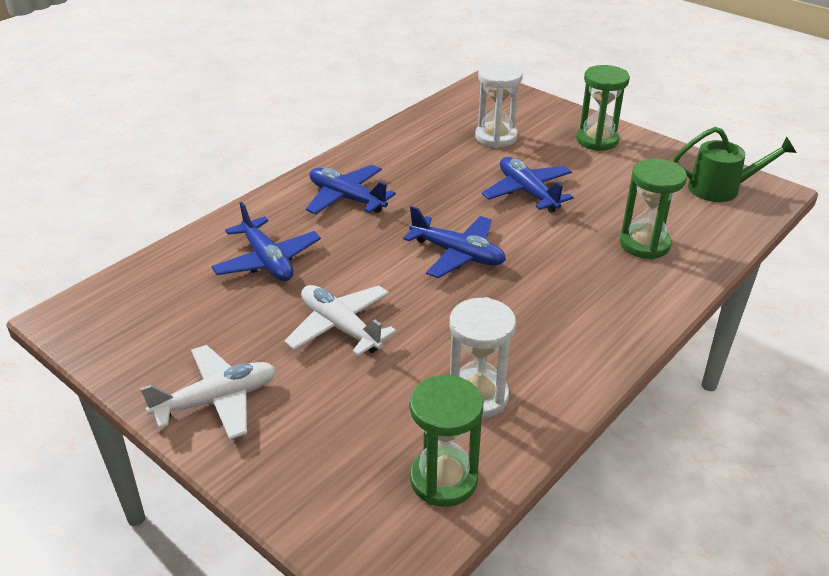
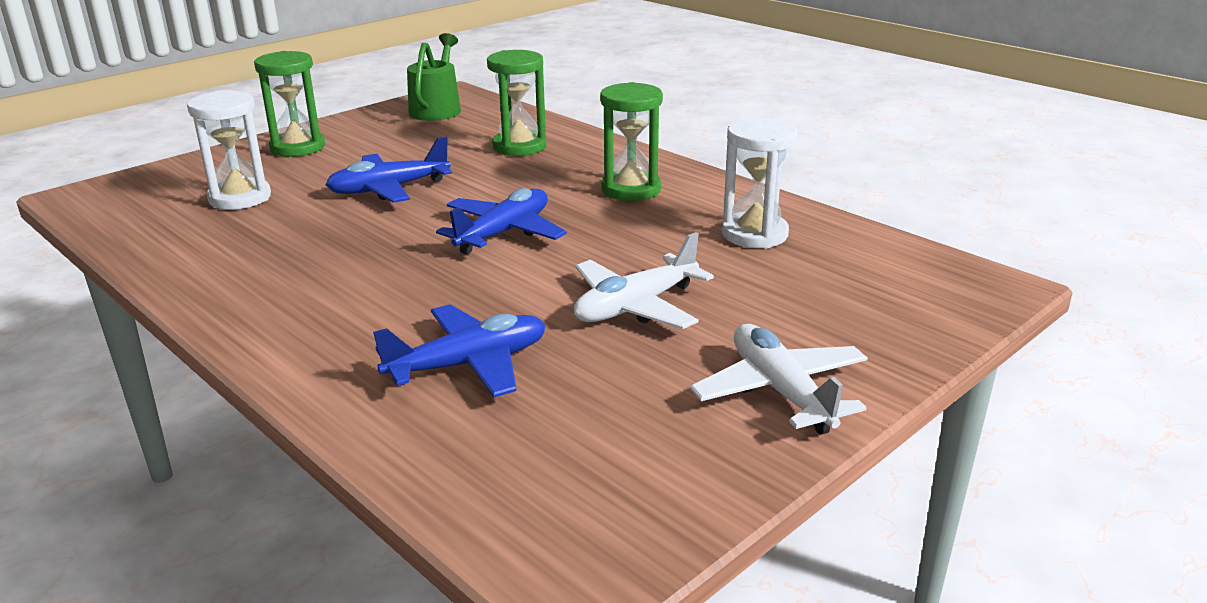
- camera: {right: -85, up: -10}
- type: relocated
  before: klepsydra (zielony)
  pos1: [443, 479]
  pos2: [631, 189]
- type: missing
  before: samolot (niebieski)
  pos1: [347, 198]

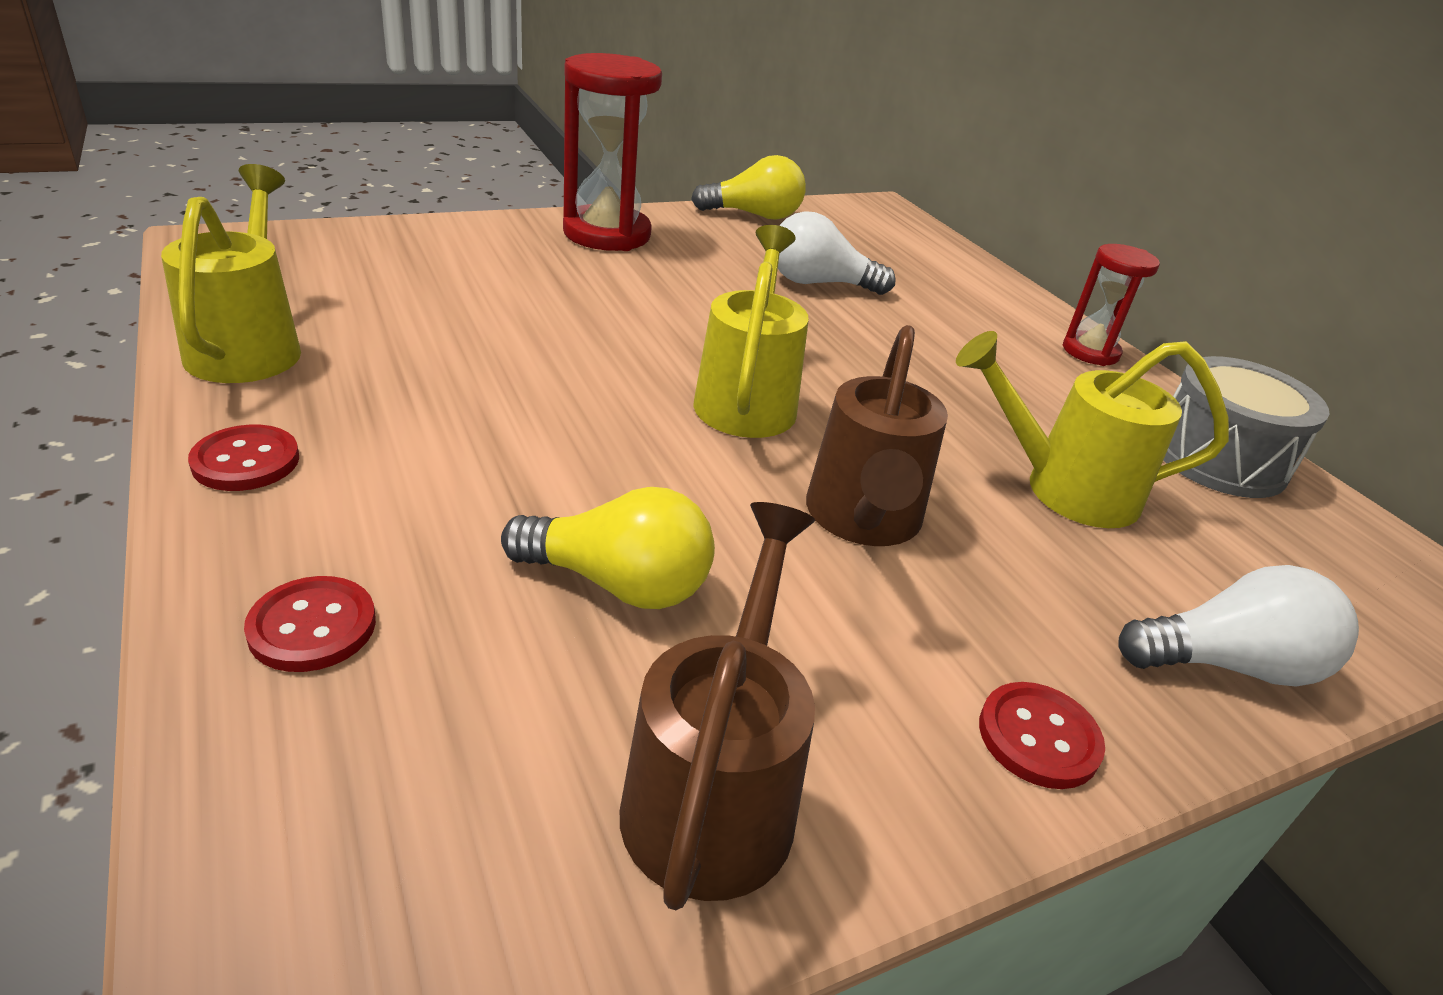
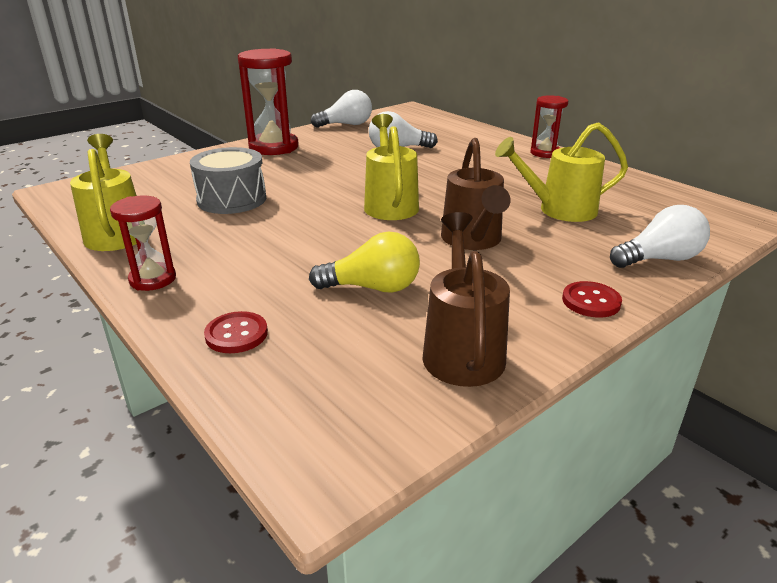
- camera: {right: -10, up: -5}
- type: exchanged
  before: guzik (czerwony)
  after: klepsydra (czerwony)
  pos1: [246, 461]
  pos2: [153, 279]
- type: relocated
  before: bęben (szary)
  pos1: [1218, 458]
  pos2: [232, 199]
- type: colour
  before: żarówka (żółty)
  after: żarówka (biały)
  pos1: [754, 215]
  pos2: [346, 125]

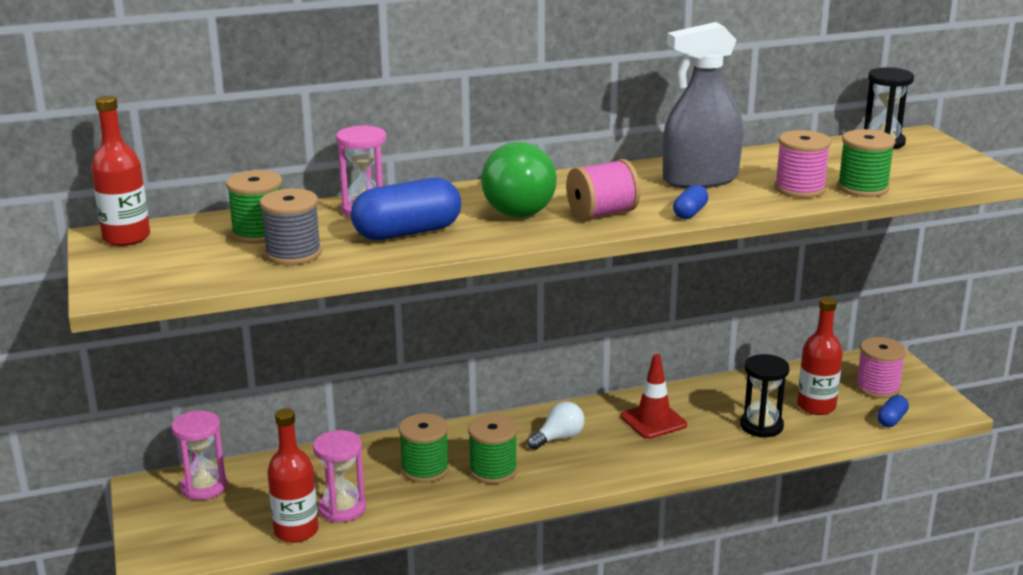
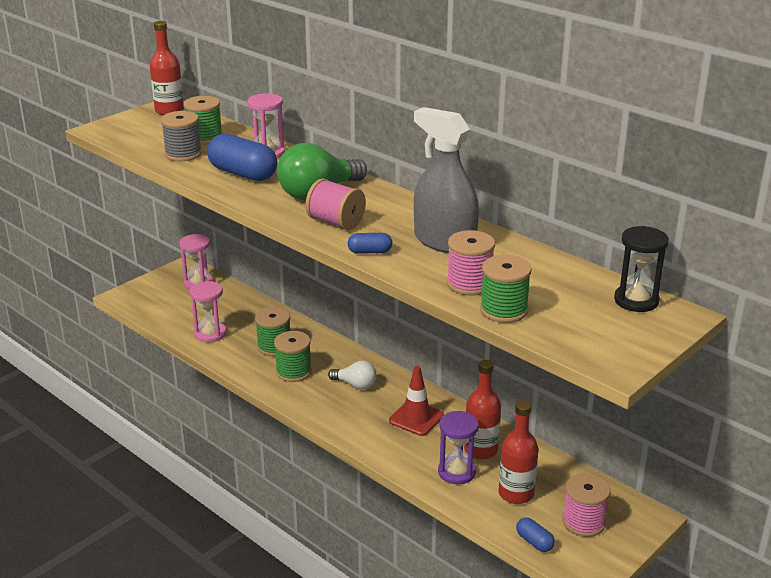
- camera: {right: 60, up: 5}
- type: colour
  before: klepsydra (czarny)
  after: klepsydra (fioletowy)
  pos1: [761, 426]
  pos2: [456, 472]
- type: relocated
  before: butelka (czerwony)
  pos1: [296, 531]
  pos2: [481, 450]
- type: spun
  before: kapsułka (niebieski)
  pos1: [891, 420]
  pos2: [534, 542]
  turn: 45

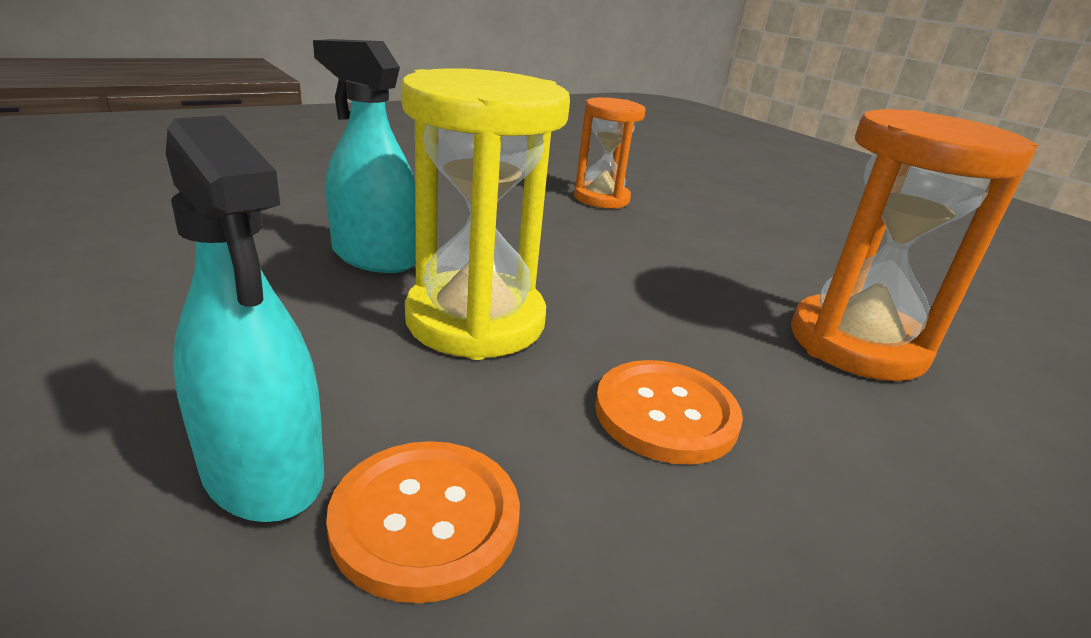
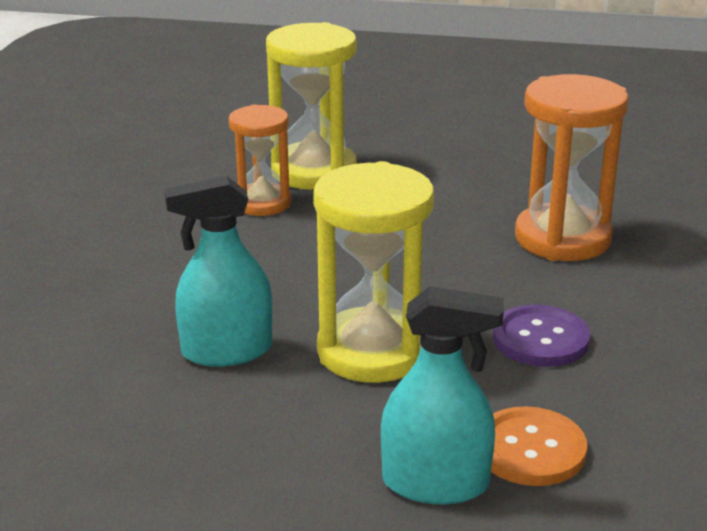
- camera: {right: -40, up: 0}
- type: appeared
  after: klepsydra (żółty)
  pos2: [314, 171]
- type: colour
  before: guzik (pomarańczowy)
  after: guzik (fioletowy)
  pos1: [665, 414]
  pos2: [540, 339]

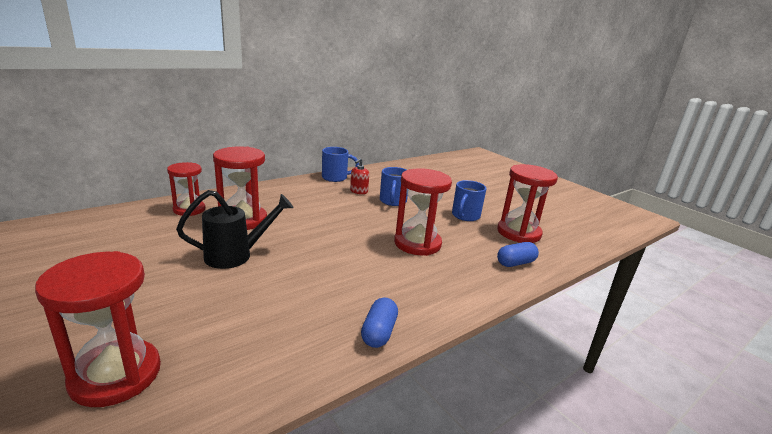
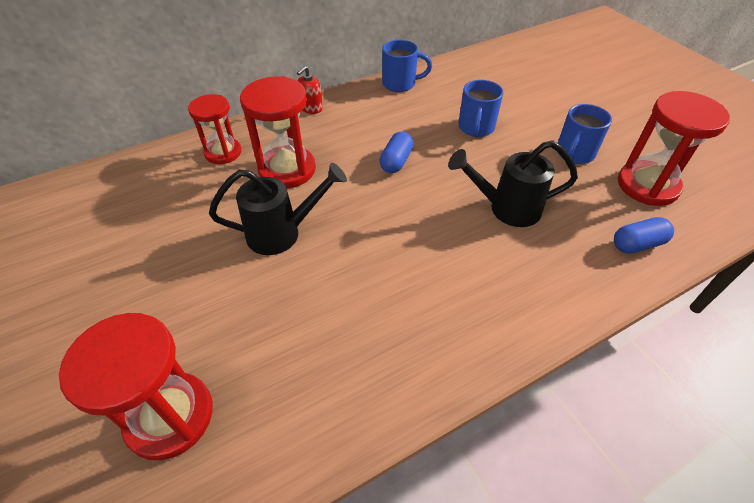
- camera: {right: 10, up: 25}
- type: relocated
  before: dozownik mydła (czerwony)
  pos1: [358, 191]
  pos2: [311, 108]
- type: relocated
  before: kapsułka (niebieski)
  pos1: [379, 332]
  pos2: [396, 161]
- type: exchanged
  before: klepsydra (czerwony)
  after: konewka (czarny)
  pos1: [417, 243]
  pos2: [506, 208]

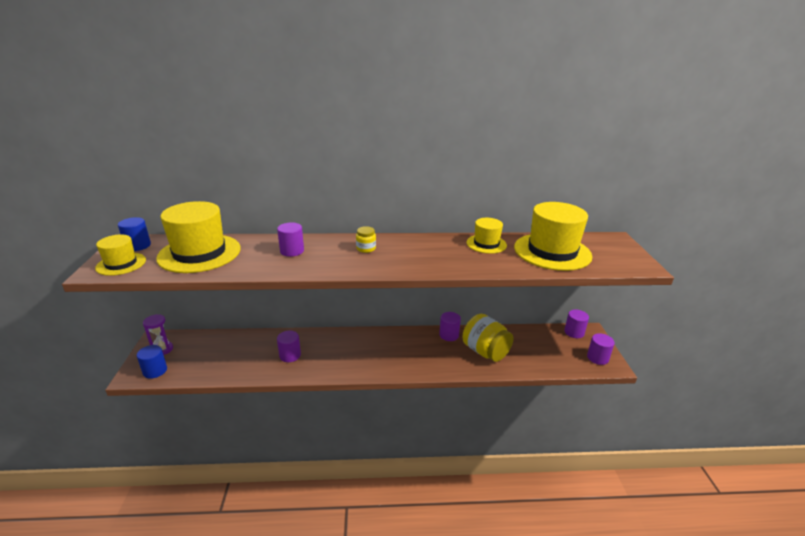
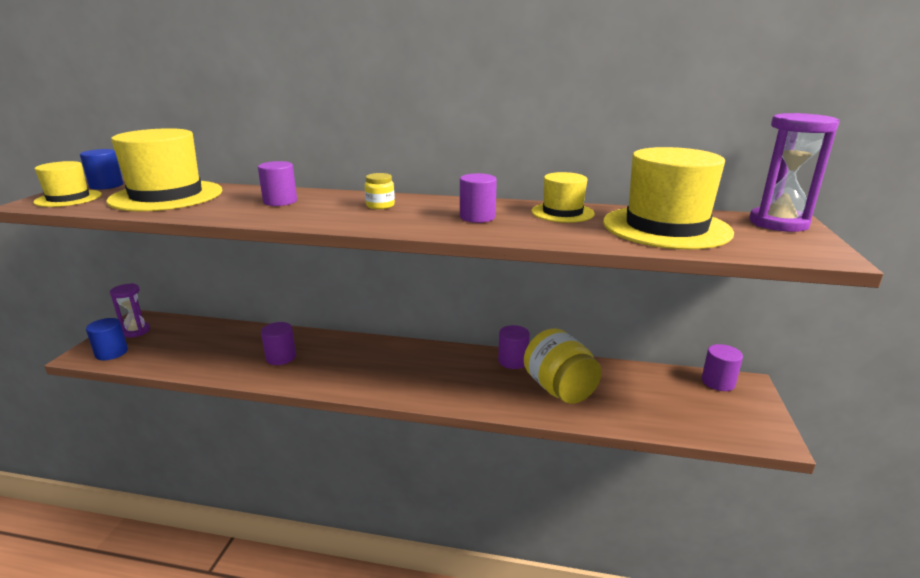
- camera: {right: 15, up: -5}
- type: relocated
  before: walec (fioletowy)
  pos1: [597, 358]
  pos2: [477, 217]
- type: appeared
  after: klepsydra (fioletowy)
  pos2: [778, 223]

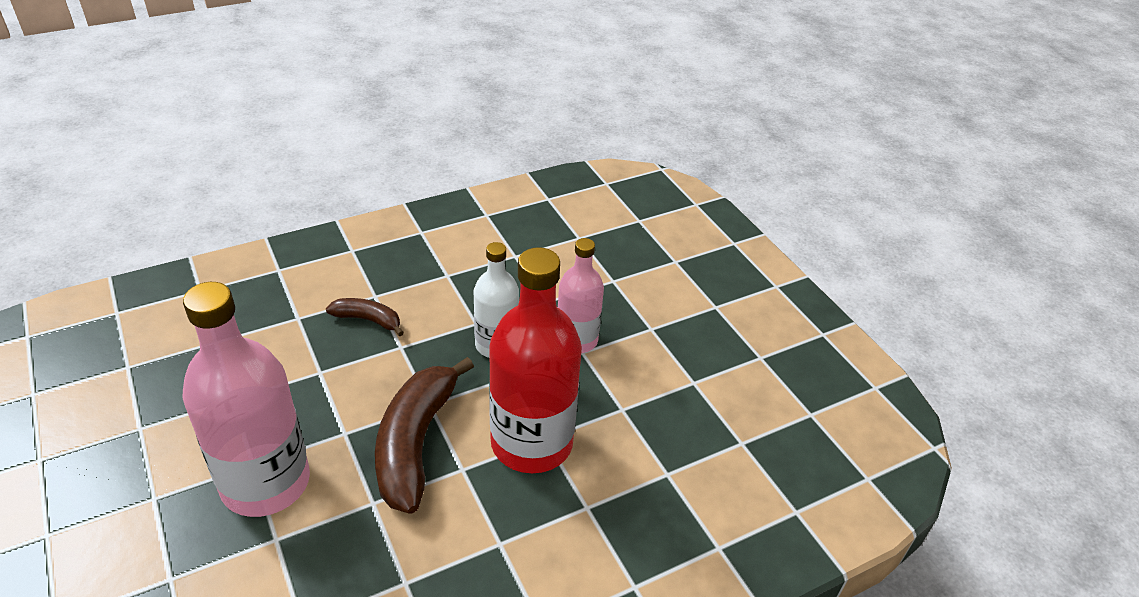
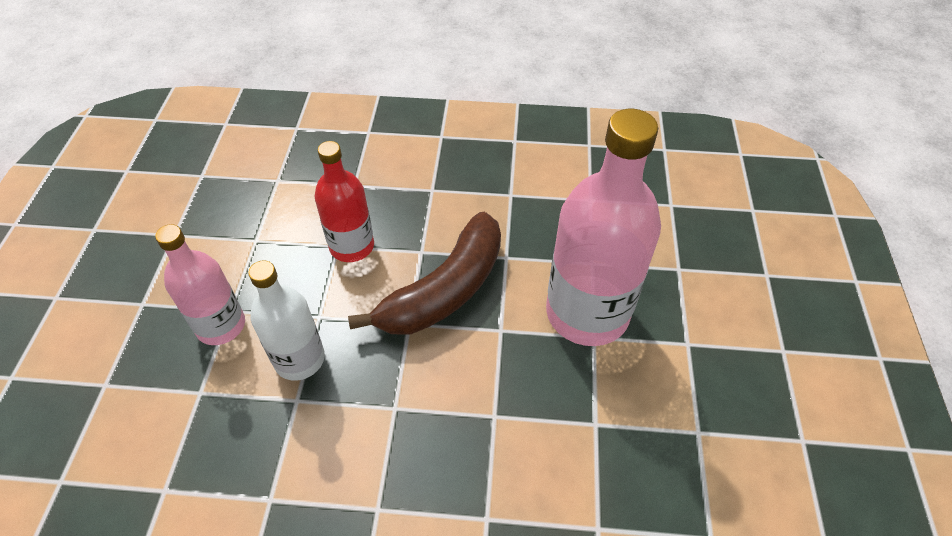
- camera: {right: -145, up: 10}
- type: size
  before: butelka (czerwony)
  pos1: [531, 443]
  pos2: [352, 246]
  scale: 0.58
- type: missing
  before: banan (brązowy)
  pos1: [368, 320]

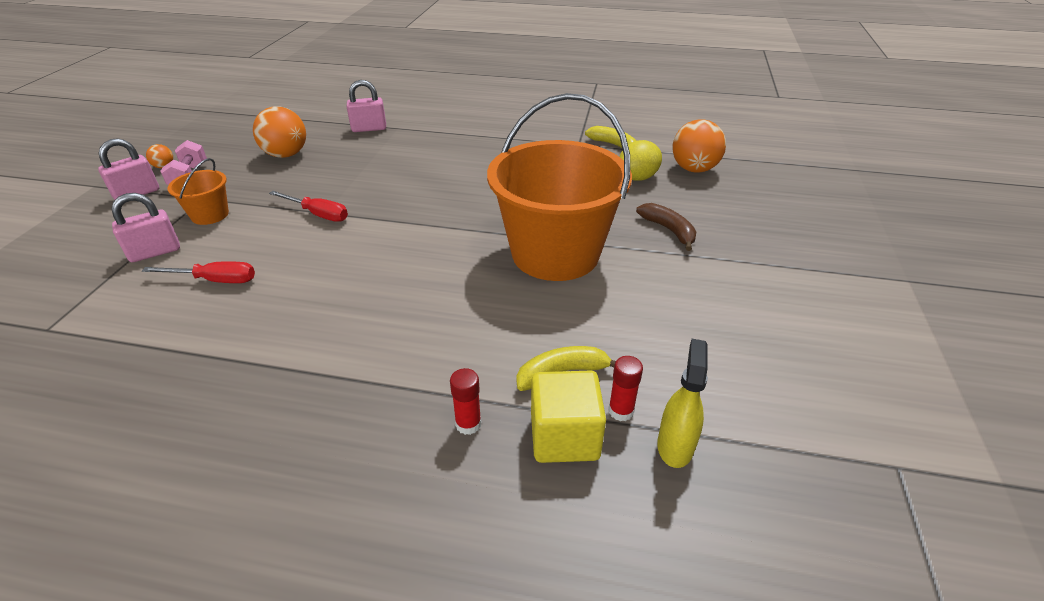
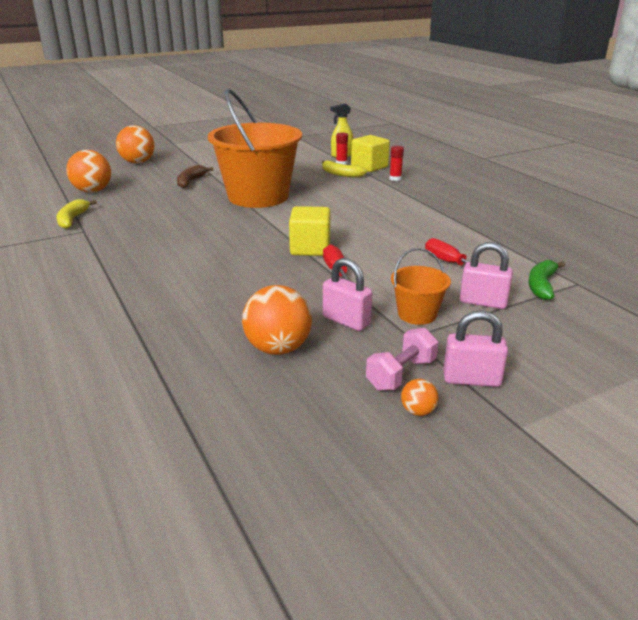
- camera: {right: -130, up: -10}
- type: appeared
  after: piłka (pomarańczowy)
  pos2: [138, 162]
- type: appeared
  after: sześcian (żółty)
  pos2: [310, 248]
- type: relocated
  before: kłódka (różowy)
  pos1: [369, 129]
  pos2: [346, 321]
- type: appeared
  after: banan (zielony)
  pos2: [541, 285]
- type: missing
  before: cytryna (żółty)
  pos1: [637, 178]

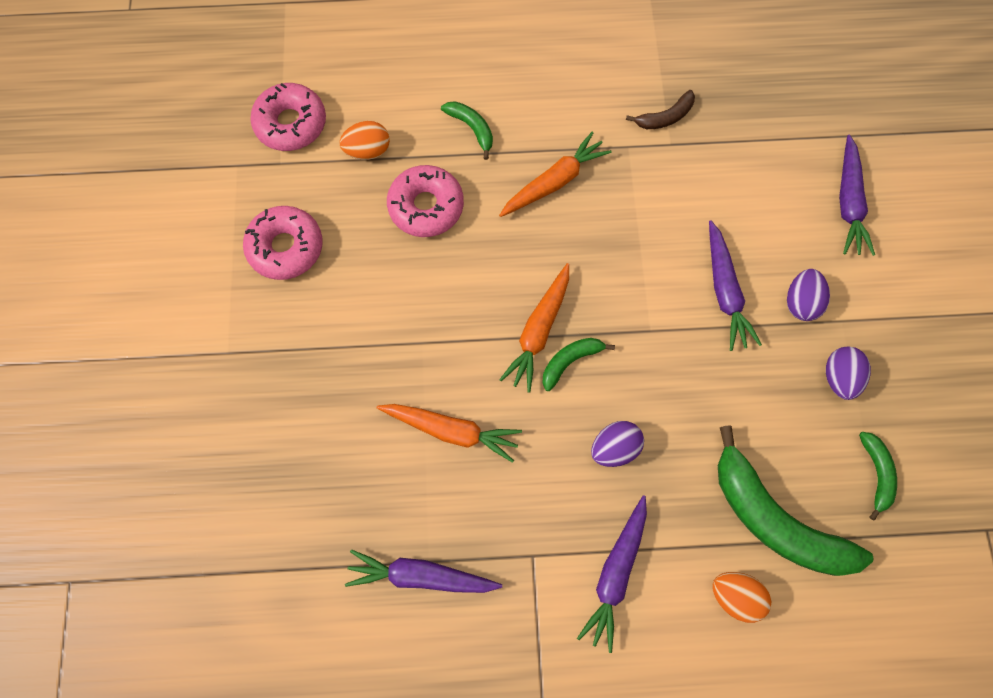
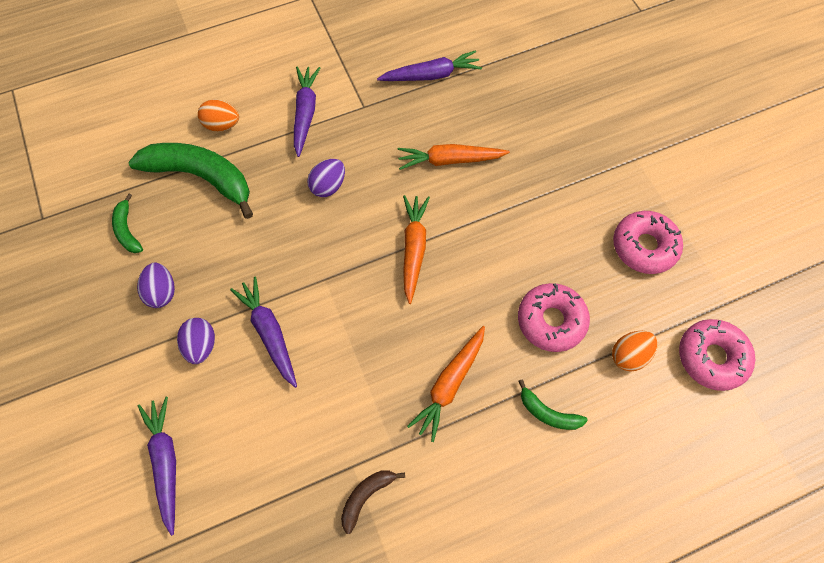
- camera: {right: 160, up: -5}
- type: missing
  before: banan (zielony)
  pos1: [570, 361]

